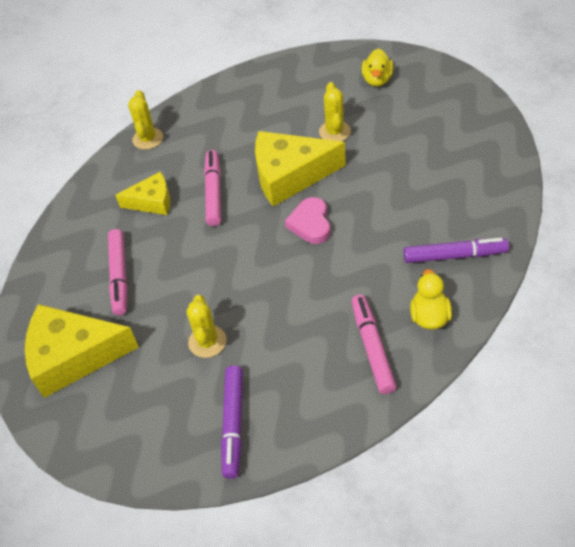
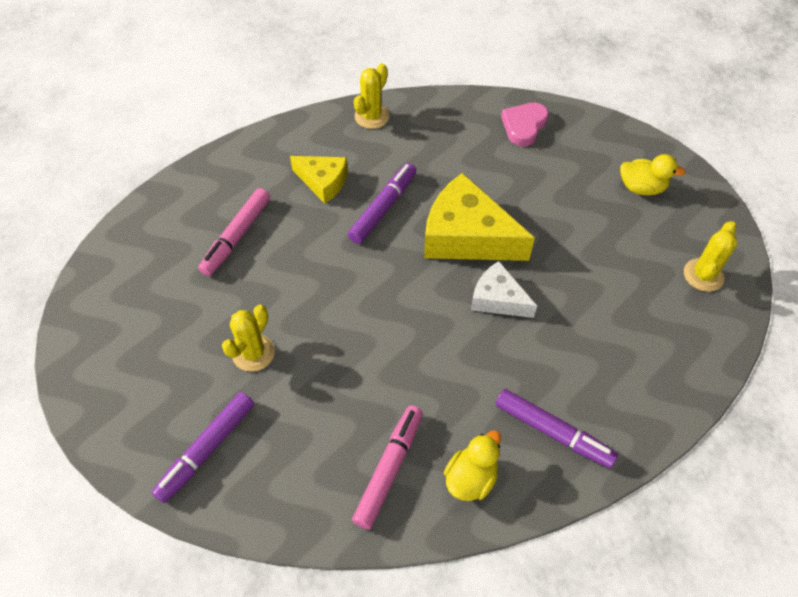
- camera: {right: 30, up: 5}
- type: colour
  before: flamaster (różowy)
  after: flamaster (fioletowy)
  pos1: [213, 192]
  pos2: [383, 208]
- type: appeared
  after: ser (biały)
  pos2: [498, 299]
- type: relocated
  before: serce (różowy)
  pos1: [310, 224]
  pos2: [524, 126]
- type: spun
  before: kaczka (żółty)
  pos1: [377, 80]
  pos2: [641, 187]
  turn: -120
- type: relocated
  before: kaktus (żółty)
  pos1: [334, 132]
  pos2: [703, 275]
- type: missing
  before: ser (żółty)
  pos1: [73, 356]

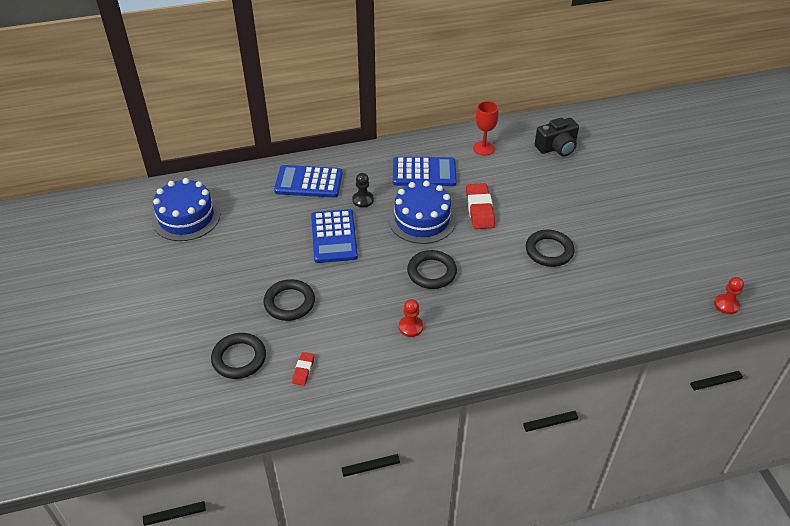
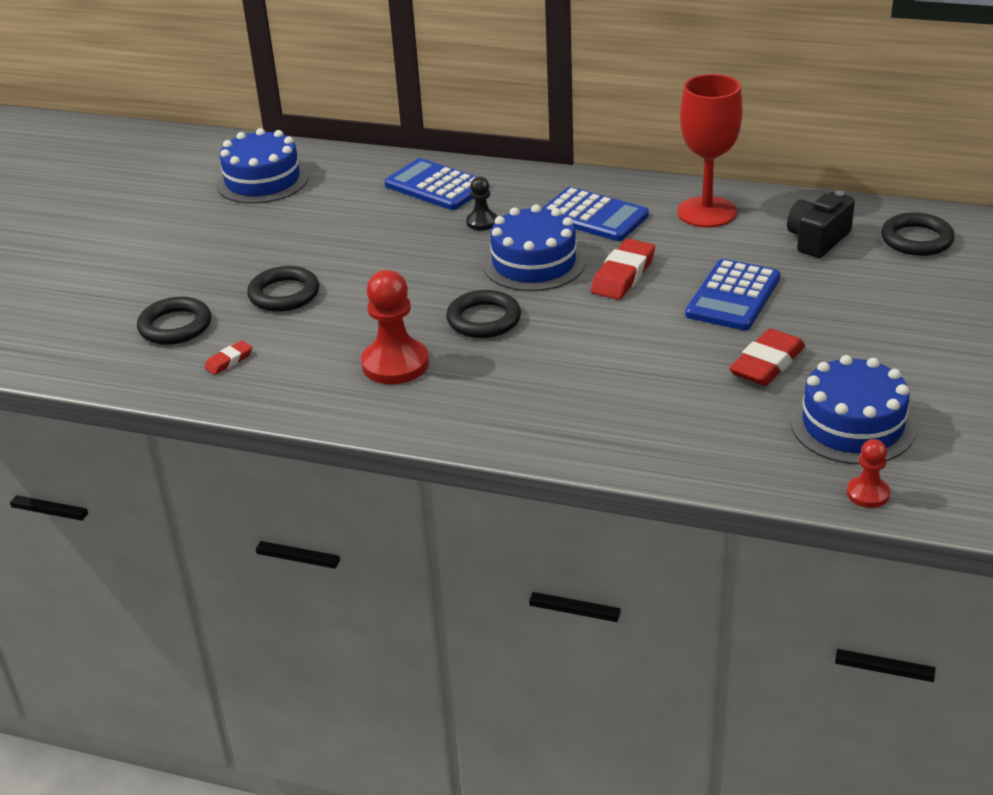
- camera: {right: 35, up: -10}
- type: size
  before: pionek (czerwony)
  pos1: [411, 327]
  pos2: [395, 364]
  scale: 1.85
- type: size
  before: kielich (czerwony)
  pos1: [483, 148]
  pos2: [706, 212]
  scale: 1.71
- type: relocated
  before: kalkulator (niebieski)
  pos1: [334, 236]
  pos2: [733, 296]
- type: appeared
  after: gumka do mazania (czerwony)
  pos2: [767, 364]
- type: spun
  before: aparat fotograficzny (czarny)
  pos1: [557, 147]
  pos2: [817, 240]
  turn: 120
- type: appeared
  after: tort (niebieski)
  pos2: [852, 425]
- type: relocated
  before: pierścień (czarny)
  pos1: [549, 251]
  pos2: [916, 240]

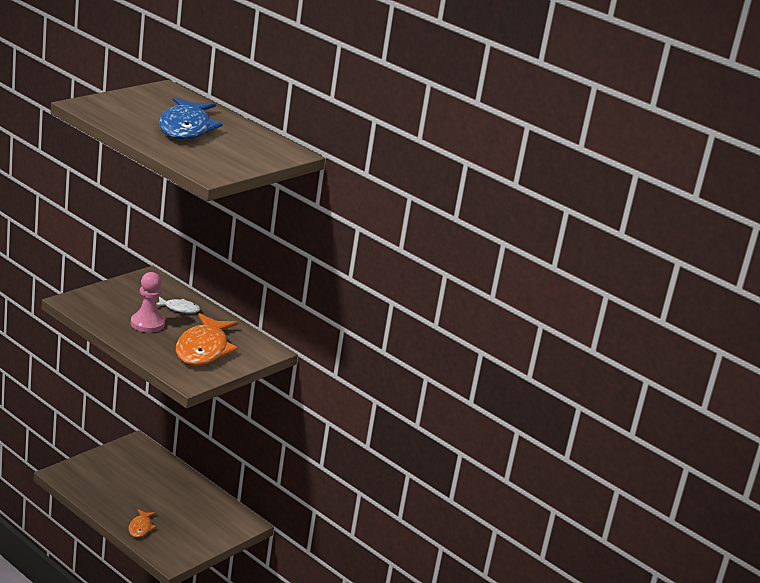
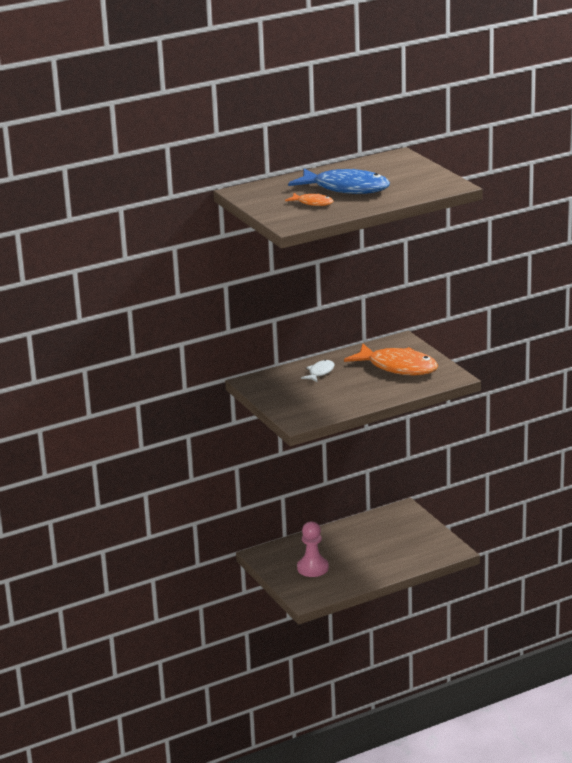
- camera: {right: -65, up: 0}
- type: relocated
  before: ryba (pomarańczowy)
  pos1: [140, 528]
  pos2: [313, 203]
- type: relocated
  before: pionek (różowy)
  pos1: [147, 324]
  pos2: [312, 568]

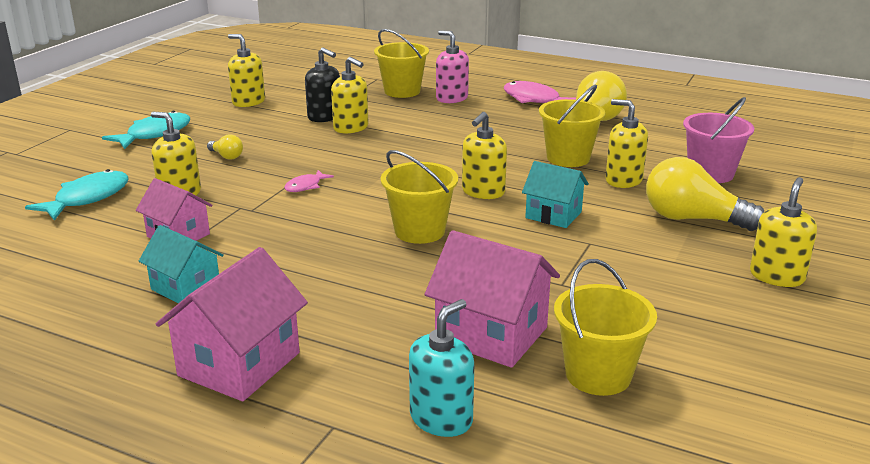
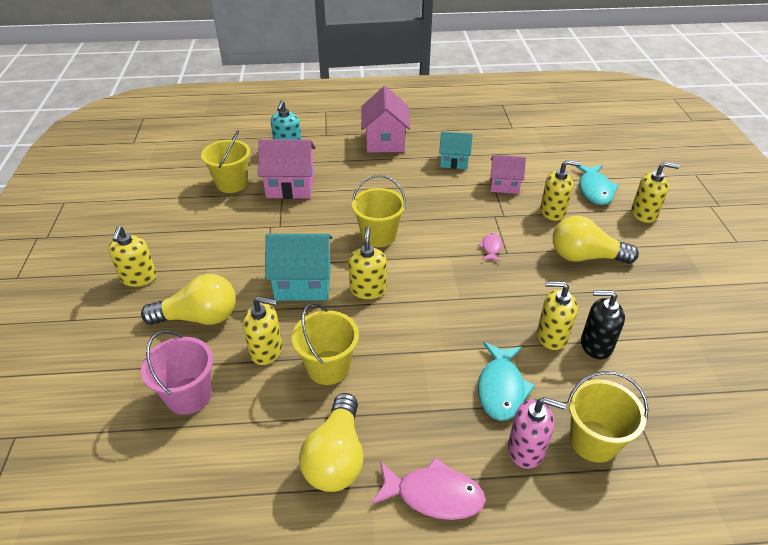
- camera: {right: 150, up: 15}
- type: size
  before: domek (turkusowy)
  pos1: [553, 215]
  pos2: [303, 283]
  scale: 1.56
- type: relocated
  before: ryba (turkusowy)
  pos1: [154, 134]
  pos2: [501, 388]
- type: size
  before: żarówka (żółty)
  pos1: [226, 156]
  pos2: [585, 257]
  scale: 2.18
- type: relocated
  before: dozownik mydła (żółty)
  pos1: [248, 102]
  pos2: [644, 213]

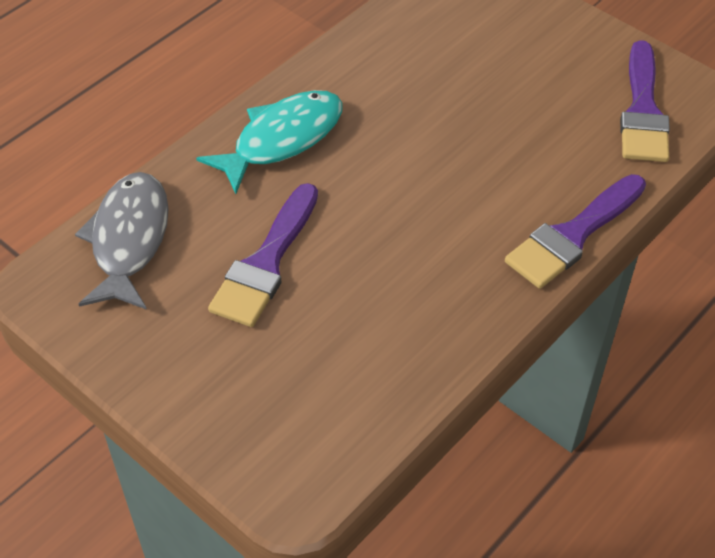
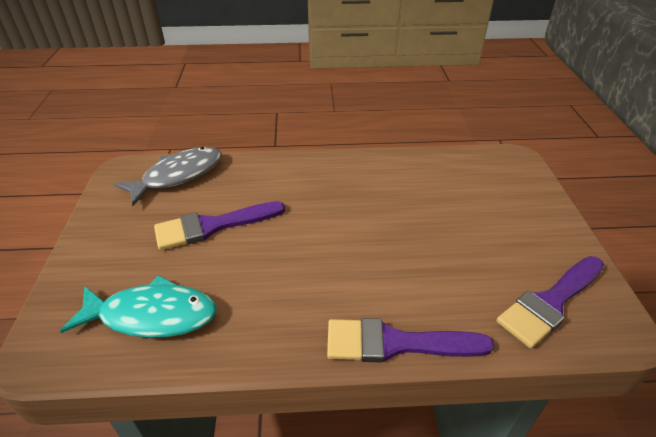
- camera: {right: 45, up: -10}
- type: relocated
  before: ryba (turkusowy)
  pos1: [282, 139]
  pos2: [152, 315]

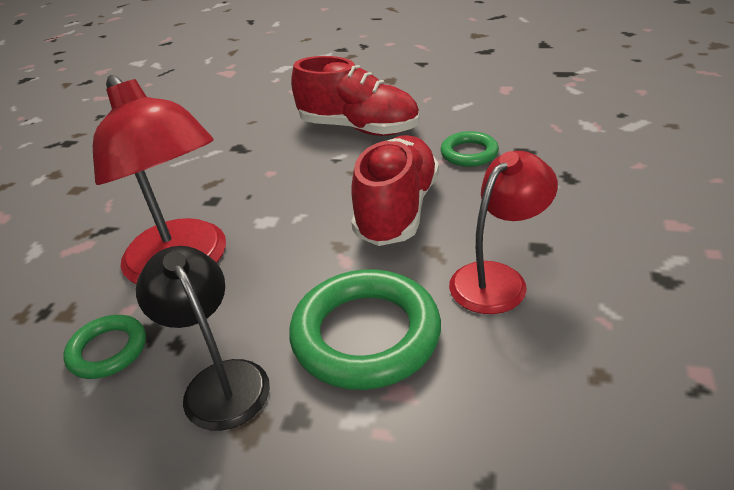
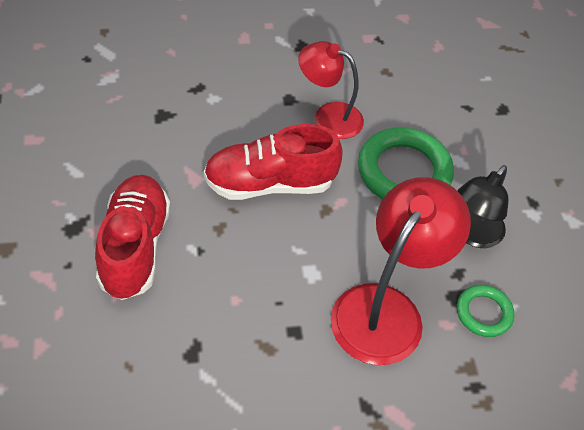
- camera: {right: -120, up: 15}
- type: missing
  before: pierścień (zielony)
  pos1: [469, 153]

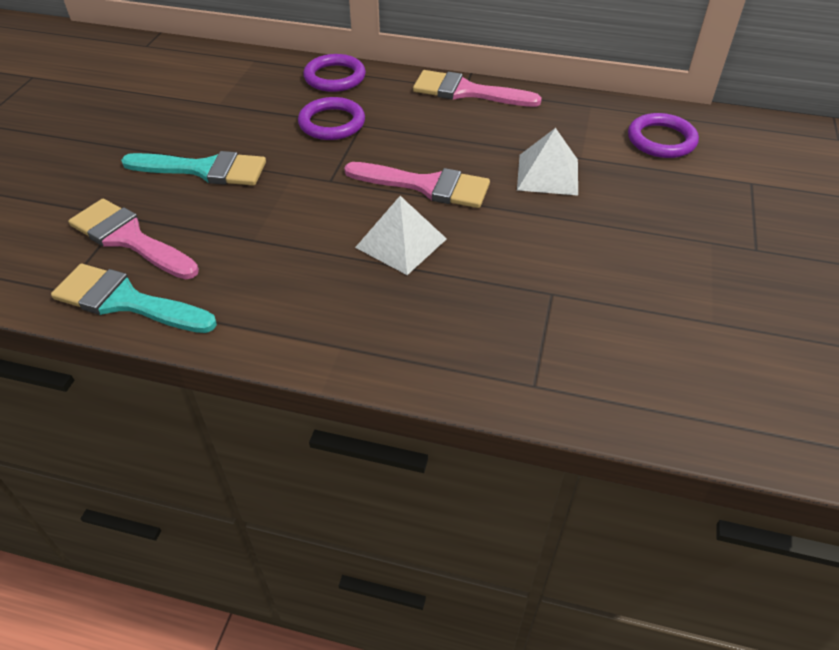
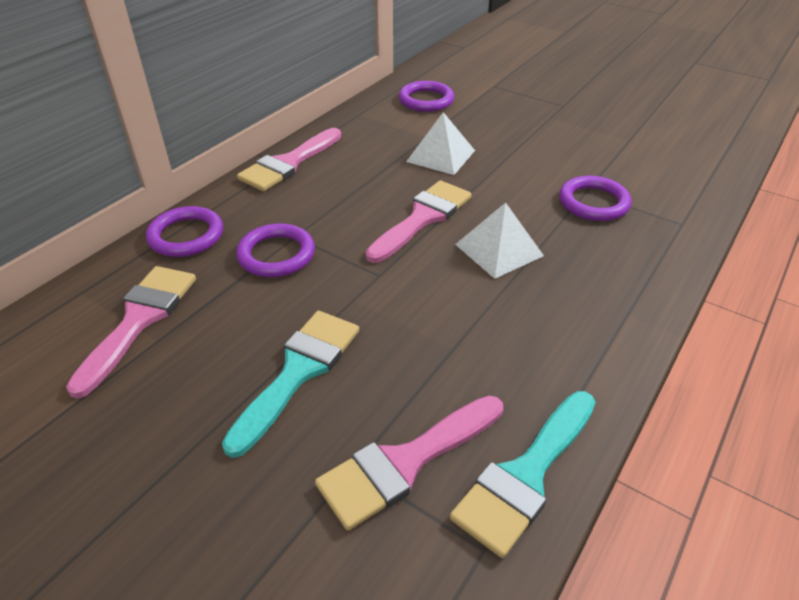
- camera: {right: -70, up: -5}
- type: appeared
  after: pędzel (różowy)
  pos2: [139, 319]
- type: appeared
  after: pierścień (fioletowy)
  pos2: [593, 203]

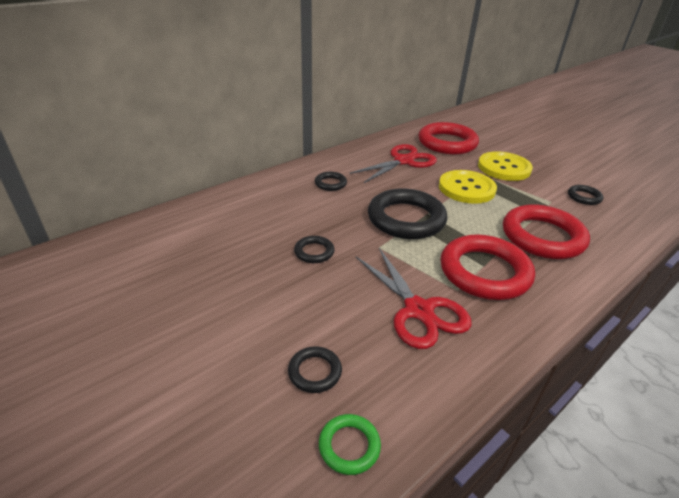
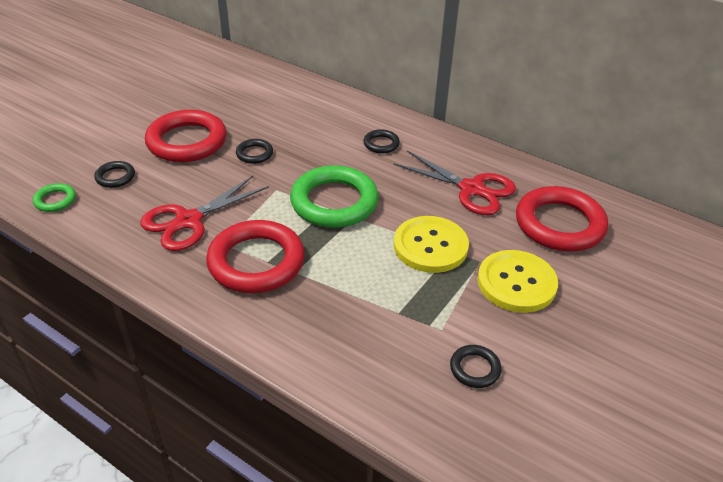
- camera: {right: 75, up: 5}
- type: relocated
  before: pierścień (czerwony)
  pos1: [542, 237]
  pos2: [187, 141]
- type: colour
  before: pierścień (czarny)
  after: pierścień (zielony)
  pos1: [406, 219]
  pos2: [334, 202]

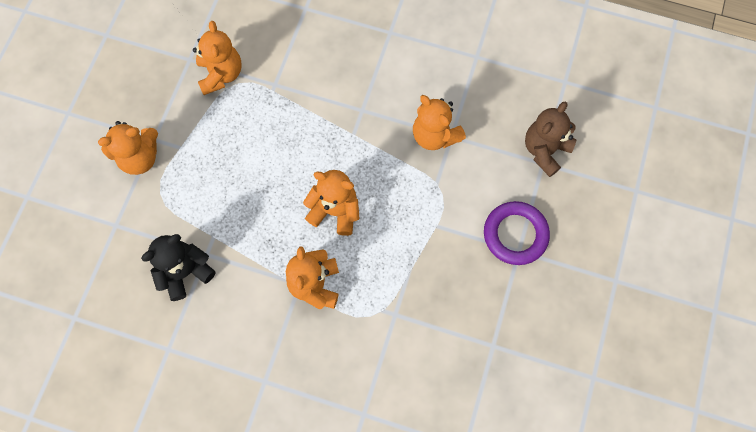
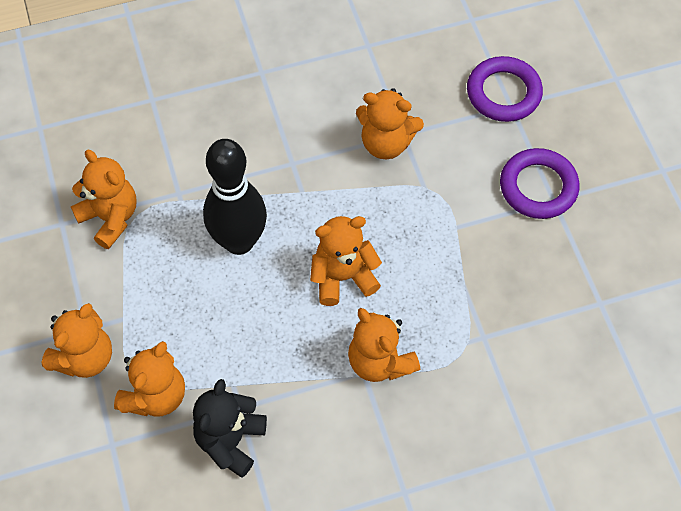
- camera: {right: -35, up: -10}
- type: appeared
  after: miś (pomarańczowy)
  pos2: [155, 396]
- type: appeared
  after: kręgiel (czarny)
  pos2: [239, 241]
- type: exchanged
  before: miś (brązowy)
  after: pierścień (fioletowy)
  pos1: [545, 150]
  pos2: [503, 93]

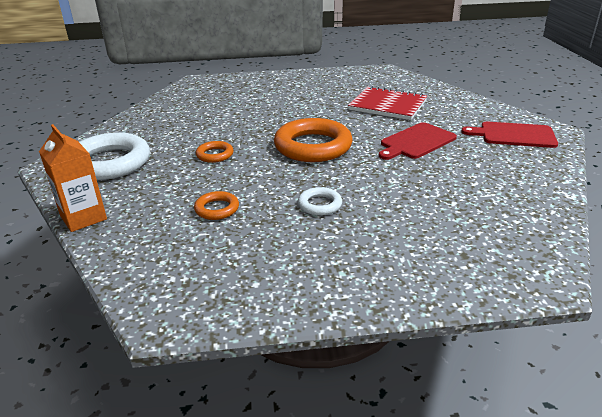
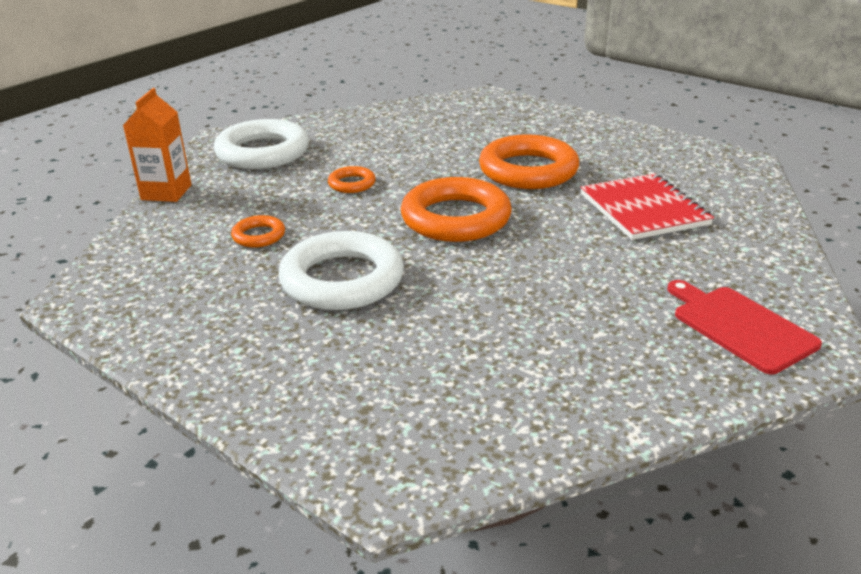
- camera: {right: 45, up: 0}
- type: size
  before: pierścień (biały)
  pos1: [320, 205]
  pos2: [342, 280]
  scale: 2.12
- type: appeared
  after: pierścień (pomarańczowy)
  pos2: [528, 170]
- type: missing
  before: deska do krojenia (czerwony)
  pos1: [416, 142]

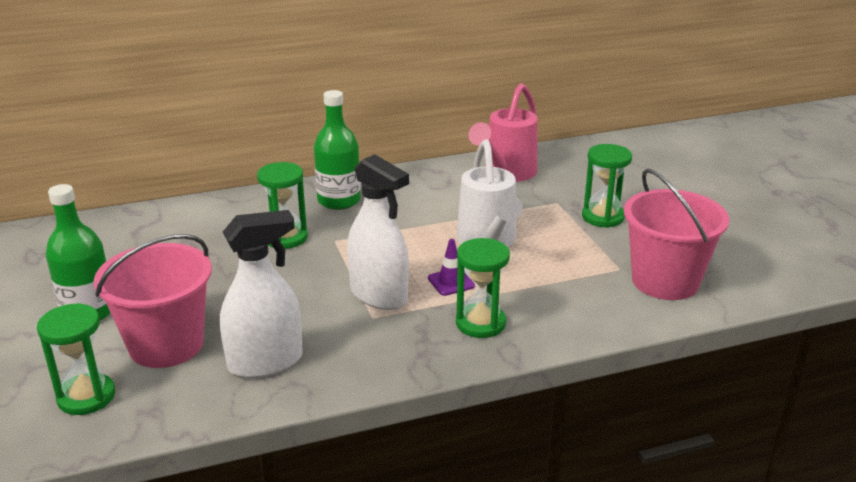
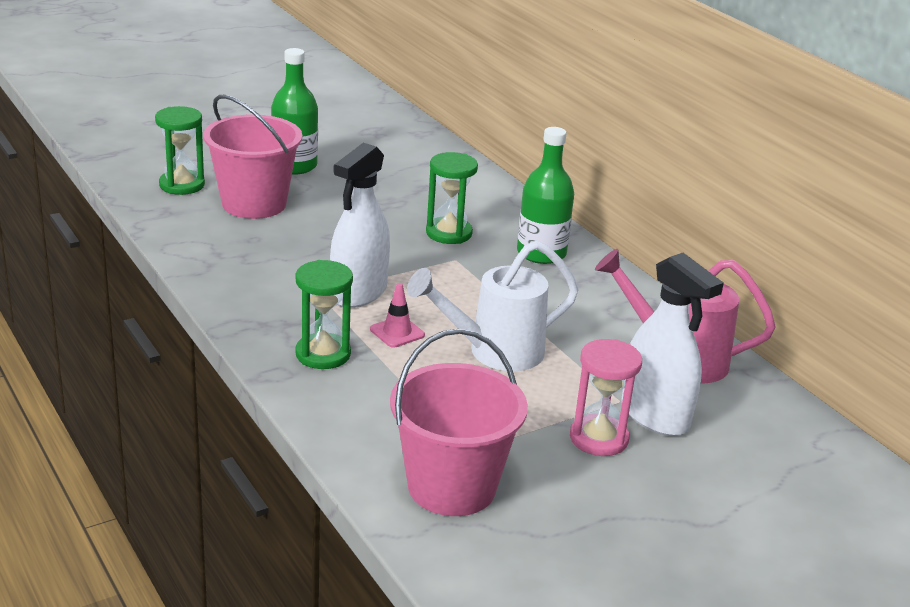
- camera: {right: 75, up: 0}
- type: colour
  before: pachołek (fioletowy)
  after: pachołek (różowy)
  pos1: [451, 282]
  pos2: [397, 332]
- type: colour
  before: klepsydra (zielony)
  after: klepsydra (różowy)
  pos1: [602, 217]
  pos2: [598, 438]
- type: relocated
  before: spryskiwacz (biały)
  pos1: [265, 362]
  pos2: [655, 416]

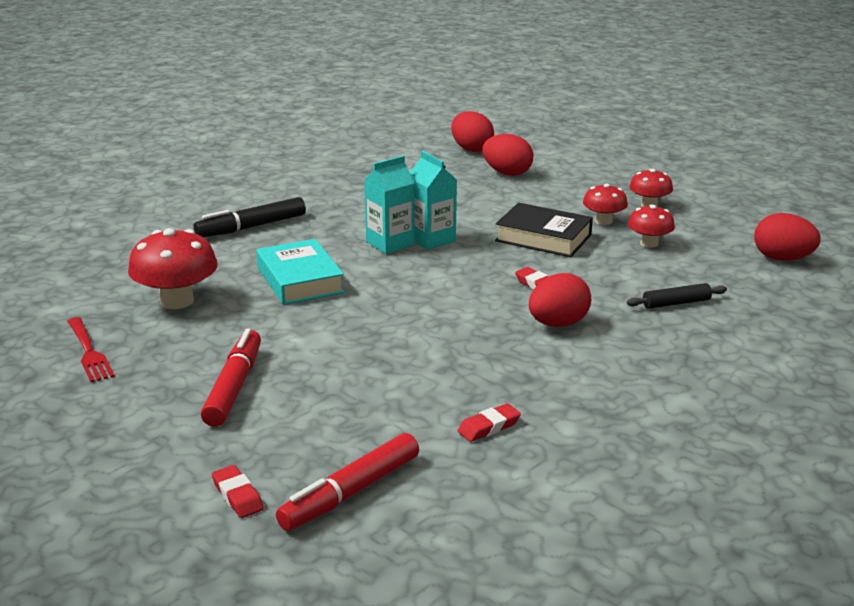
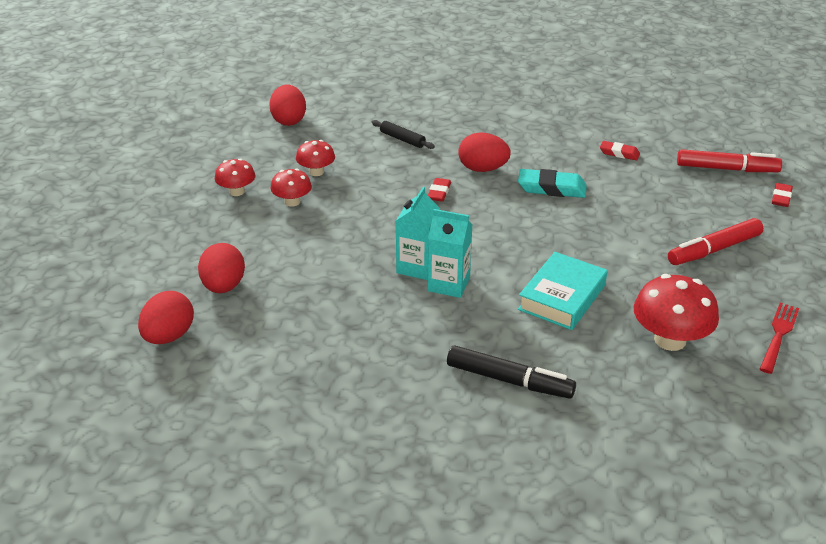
- camera: {right: -125, up: 10}
- type: appeared
  after: gumka do mazania (turkusowy)
  pos2: [551, 188]
- type: missing
  before: książka (czarny)
  pos1: [543, 238]

